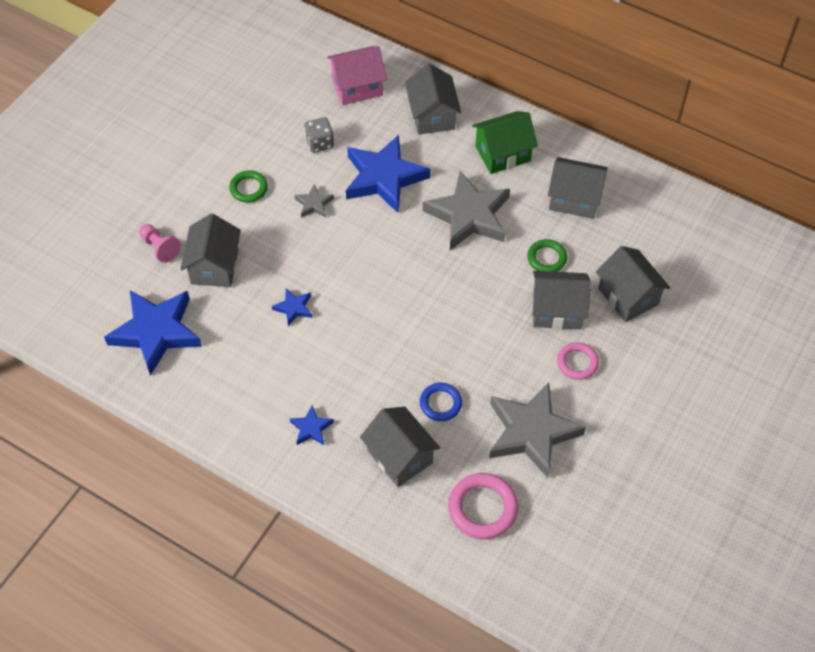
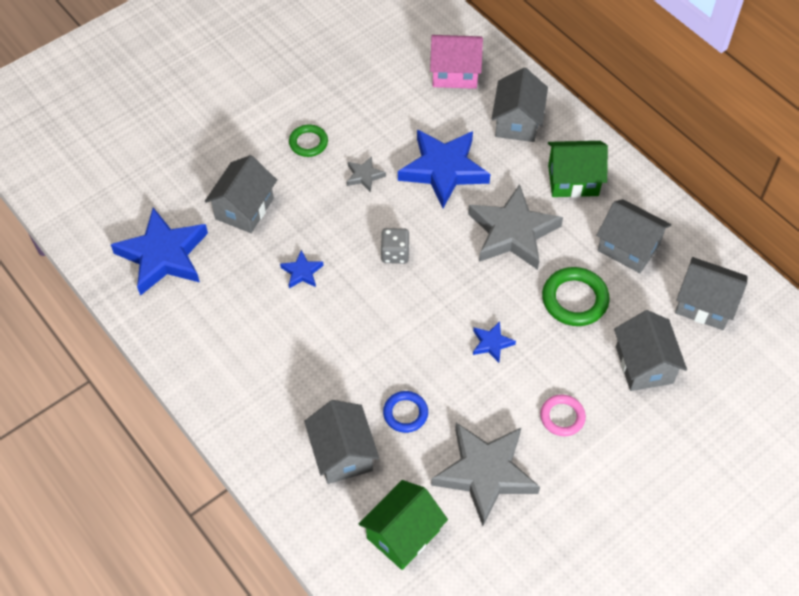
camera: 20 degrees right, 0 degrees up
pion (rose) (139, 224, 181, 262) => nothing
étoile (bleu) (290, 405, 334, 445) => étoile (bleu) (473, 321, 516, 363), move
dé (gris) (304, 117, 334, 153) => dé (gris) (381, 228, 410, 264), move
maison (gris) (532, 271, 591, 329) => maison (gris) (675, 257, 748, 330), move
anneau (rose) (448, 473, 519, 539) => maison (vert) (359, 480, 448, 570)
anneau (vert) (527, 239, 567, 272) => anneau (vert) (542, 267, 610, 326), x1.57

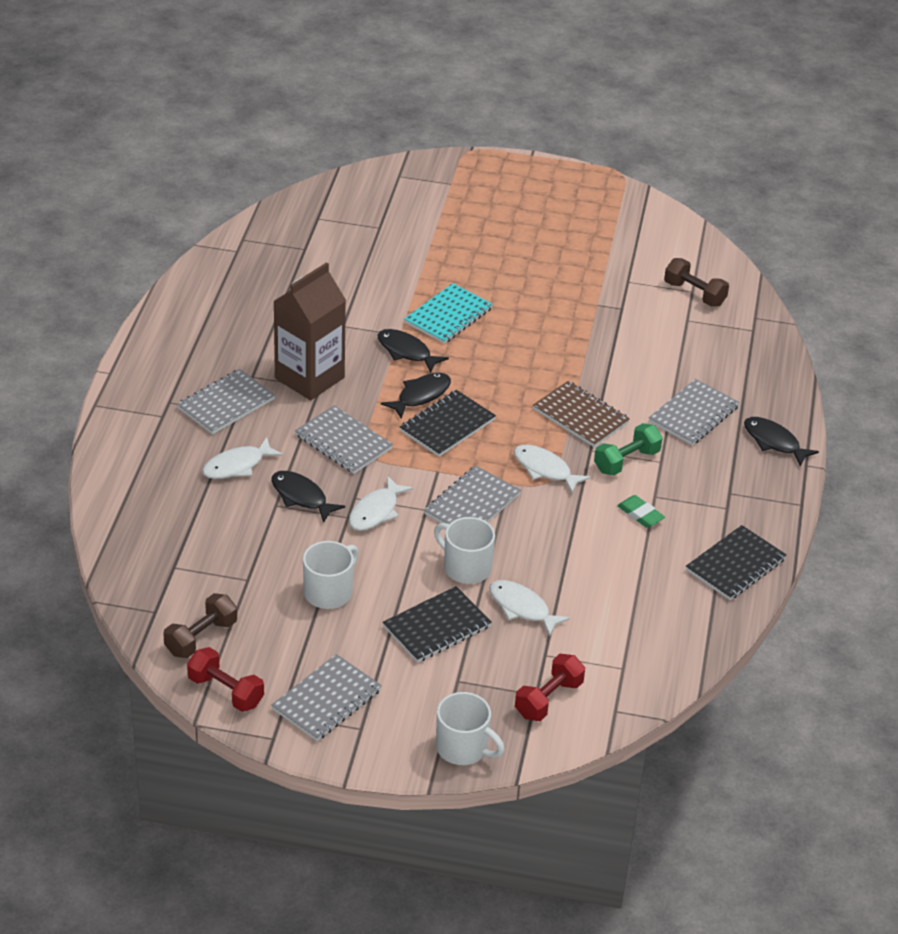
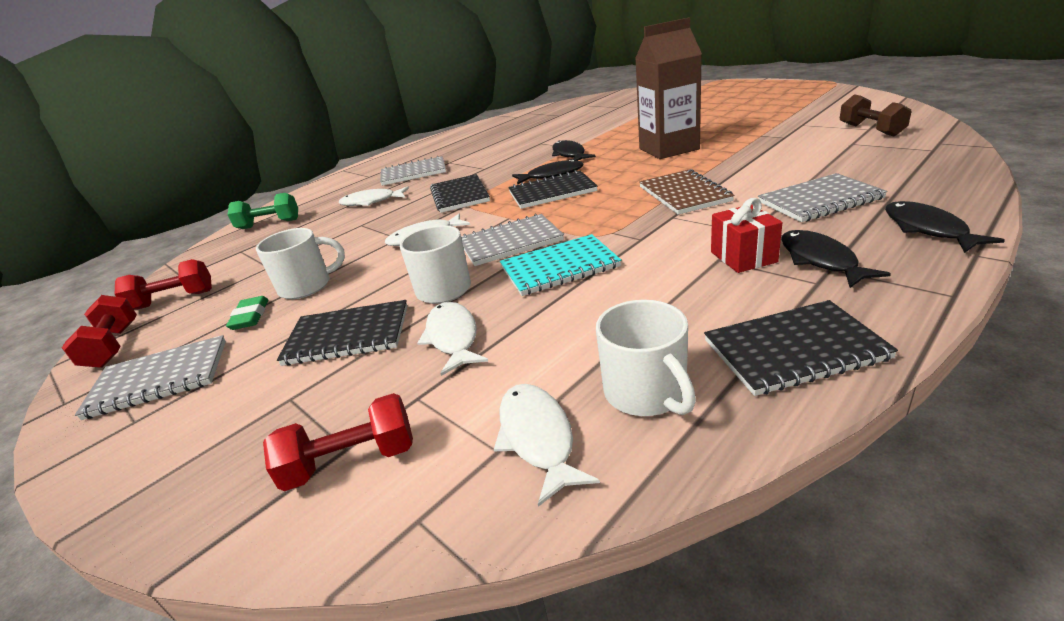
camera: 40 degrees right, 10 degrees down
nothing => cadeau (rouge) (711, 198, 783, 273)
poisson (noir) (272, 471, 345, 523) => poisson (noir) (781, 230, 891, 288), move
brique de lait (marron) (273, 262, 346, 400) => brique de lait (marron) (635, 17, 702, 159), move
carnet (turquoise) (404, 283, 493, 344) => carnet (turquoise) (500, 234, 621, 296), move
tasse (blanc) (436, 692, 505, 765) => tasse (blanc) (596, 300, 696, 416), move
poisson (blanc) (514, 445, 590, 493) => poisson (blanc) (494, 384, 600, 507), move
haltère (vert) (594, 423, 663, 475) => haltère (vert) (228, 193, 298, 229), move
gomme (vert) (617, 495, 665, 528) => gomme (vert) (226, 296, 268, 330), move
haltère (marron) (163, 593, 237, 658) => haltère (rouge) (115, 259, 212, 310)
carnet (gris) (295, 405, 393, 474) => carnet (noir) (430, 174, 490, 213)

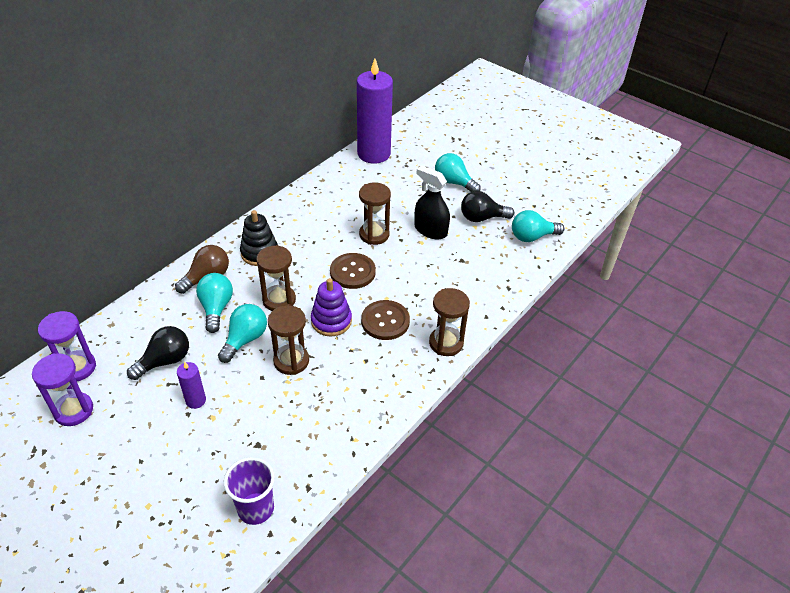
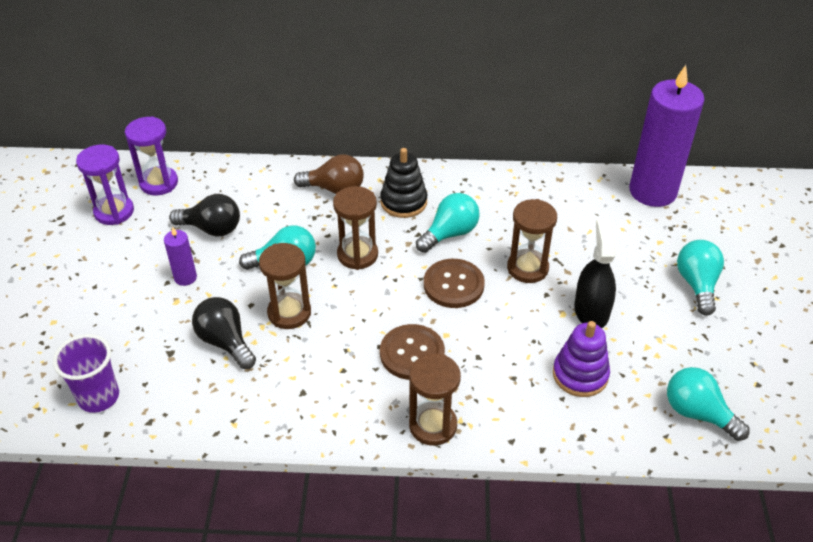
camera: 55 degrees right, 0 degrees up
ampoule (turquoise) (196, 273, 233, 333) => ampoule (turquoise) (416, 193, 480, 253), move
jouet à empiler (violet) (311, 278, 352, 336) => jouet à empiler (violet) (553, 321, 610, 397), move
ampoule (noir) (461, 191, 514, 222) => ampoule (noir) (192, 297, 256, 369), move

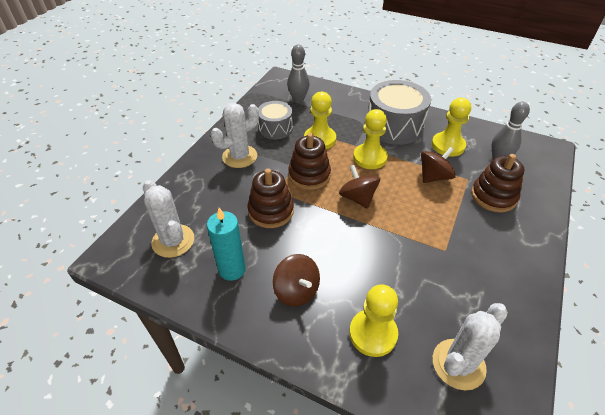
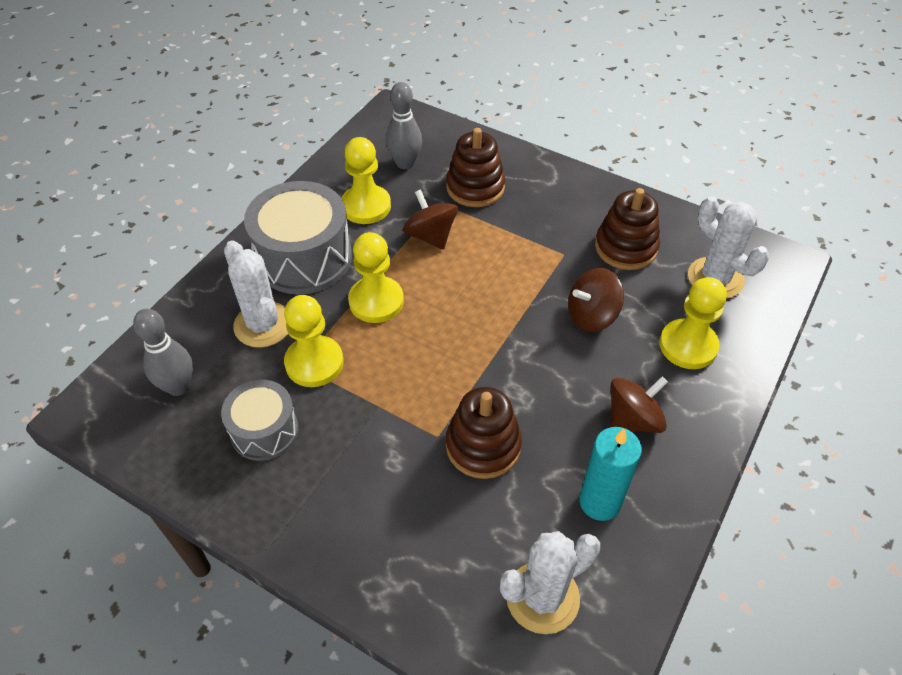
camera: 85 degrees left, 5 degrees up
cactus (blanc) (211, 103, 259, 168) => cactus (blanc) (224, 240, 288, 348), move
jouet à empiler (marron) (288, 133, 331, 190) => jouet à empiler (marron) (595, 188, 660, 270), move
toupie (marron) (339, 165, 380, 209) => toupie (marron) (568, 268, 624, 332), move

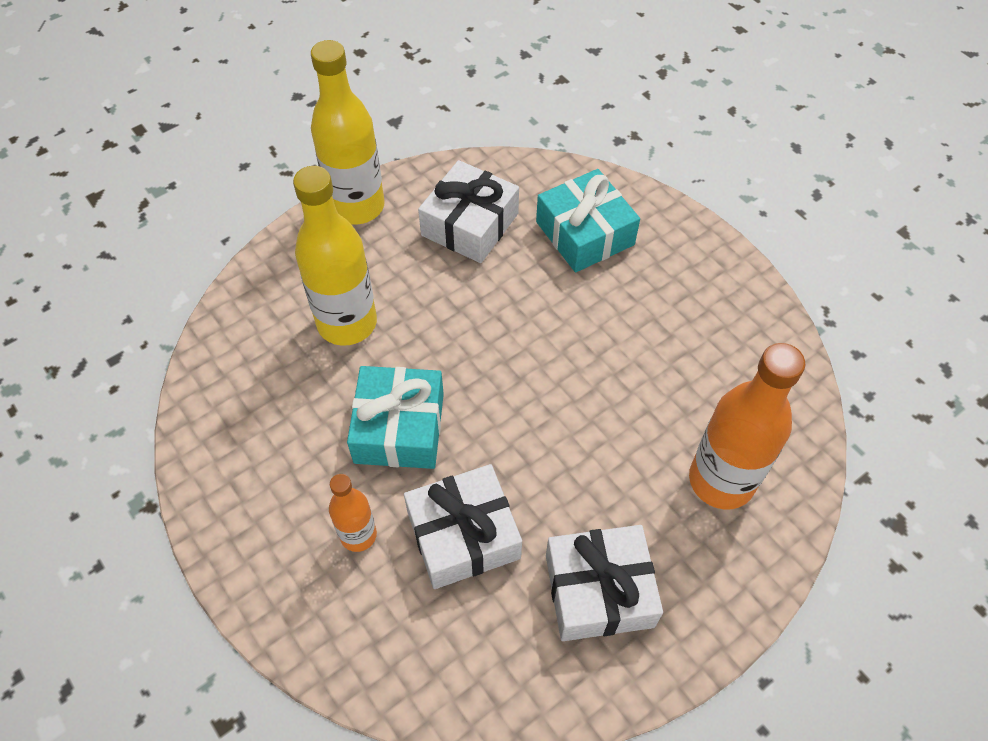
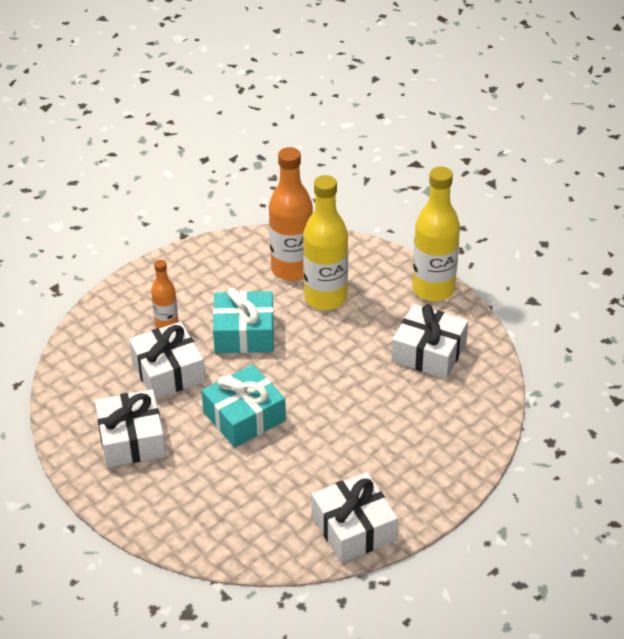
camera: 85 degrees right, 15 degrees down
nothing => cadeau (blanc) (311, 472, 398, 563)
cadeau (turquoise) (536, 169, 640, 272) => cadeau (turquoise) (201, 364, 286, 447), move
bouteille (orange) (689, 343, 806, 510) => bouteille (orange) (269, 147, 313, 281), move

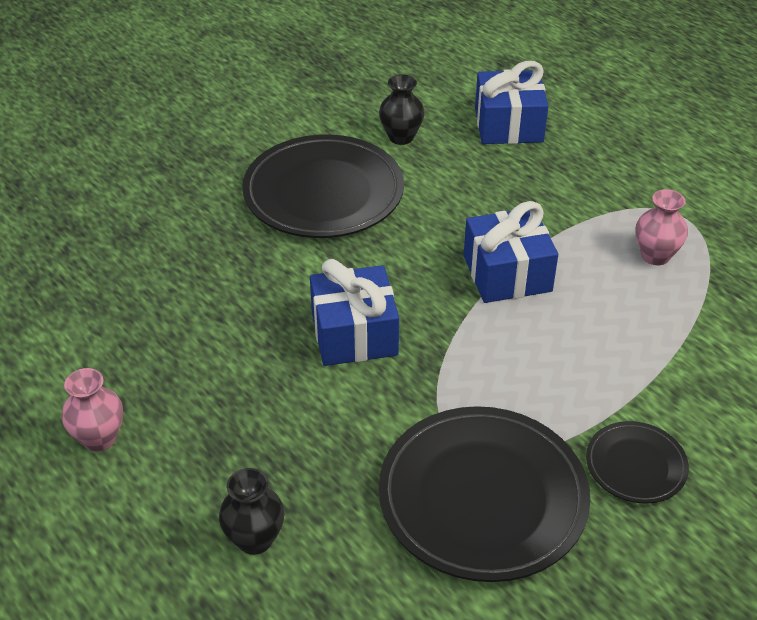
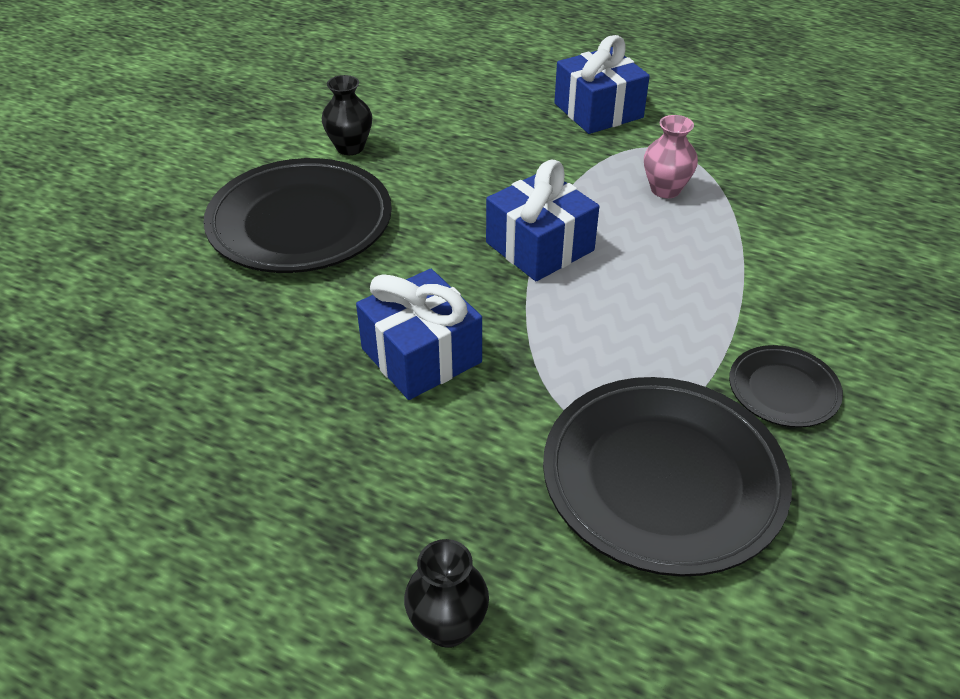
camera: 25 degrees left, 0 degrees up
vase (rose) (62, 368, 123, 452) => nothing
cadeau (bleu) (475, 61, 549, 144) => cadeau (bleu) (554, 35, 650, 134), move

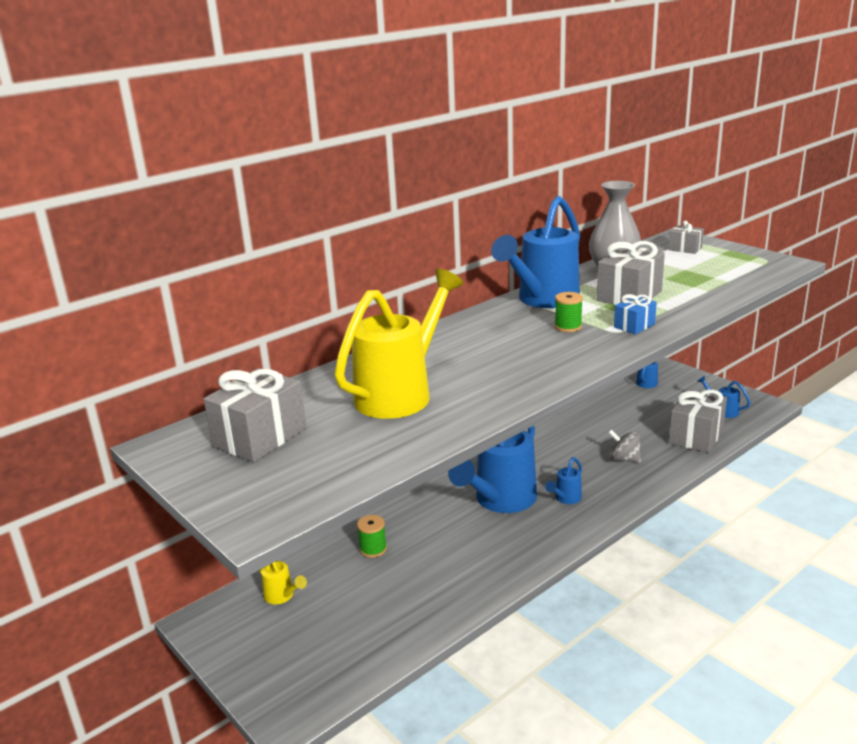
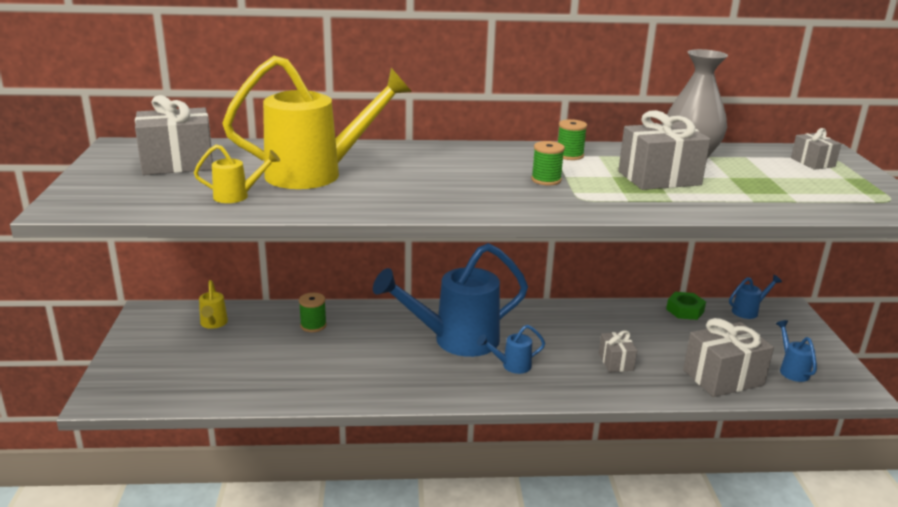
camera: 35 degrees right, 0 degrees up
cadeau (bleu) (614, 294, 657, 334) => nothing
nothing => arrosoir (jaune) (194, 145, 280, 203)
nothing => écrou (vert) (666, 292, 706, 320)
arrosoir (bleu) (491, 196, 580, 308) => bobine (vert) (558, 119, 587, 160)
toupie (gris) (608, 430, 641, 462) => cadeau (gris) (599, 331, 637, 372)

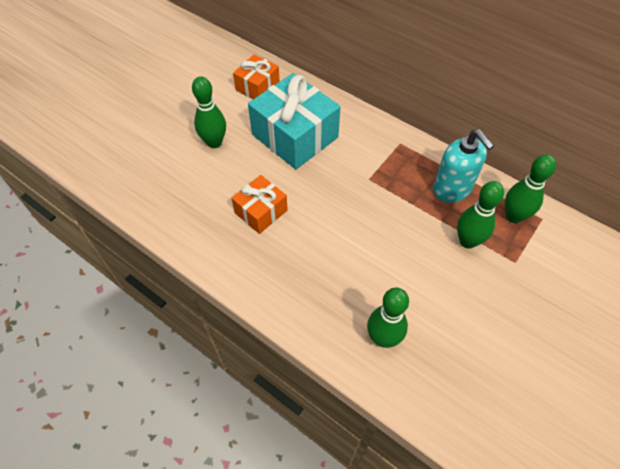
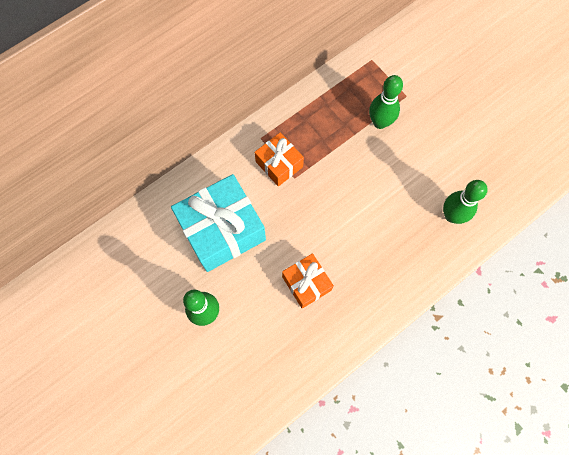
camera: 75 degrees left, 15 degrees up
distributeur de savon (turquoise) (433, 129, 494, 203) => nothing
quille (vert) (505, 154, 556, 223) => nothing
cadeau (orange) (233, 54, 280, 99) => cadeau (orange) (255, 132, 304, 187), move

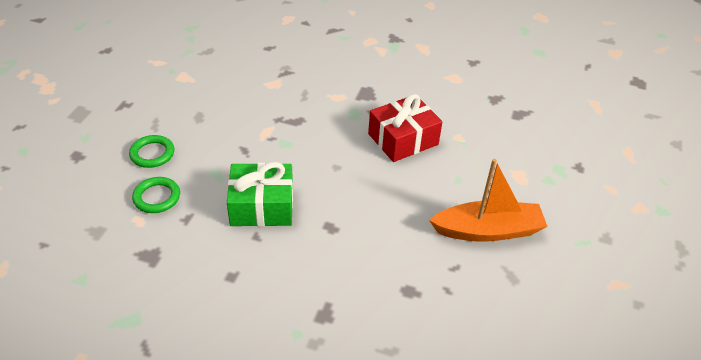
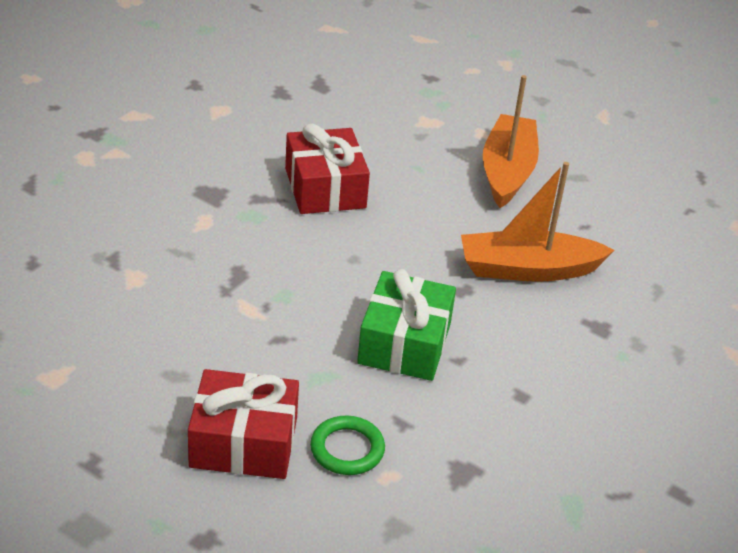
camera: 75 degrees left, 5 degrees down
nothing => bateau (orange) (461, 162, 614, 282)
anneau (vert) (129, 135, 174, 168) => cadeau (rouge) (188, 369, 299, 479)

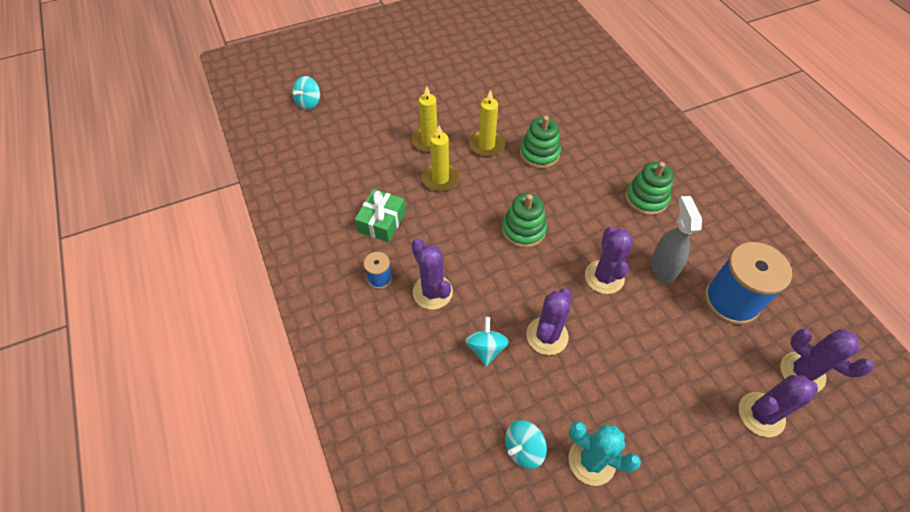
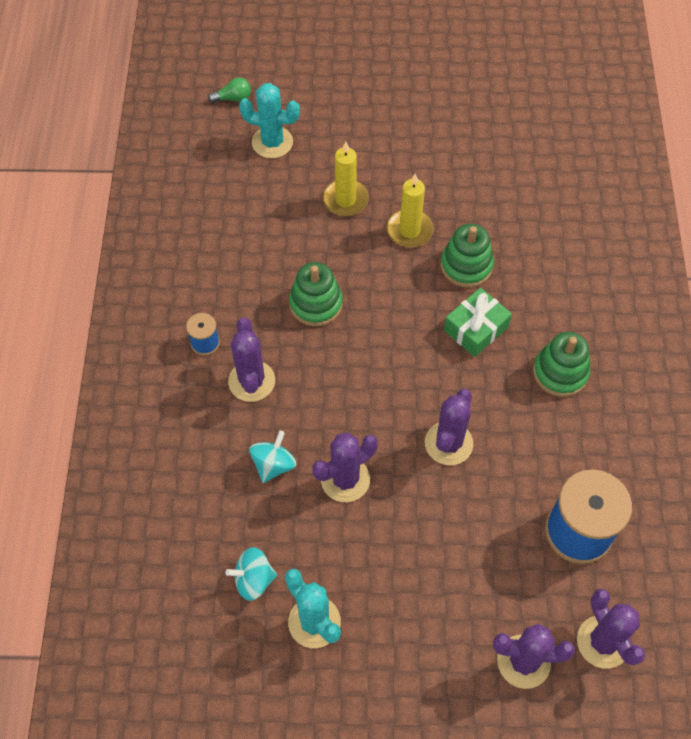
camera: 25 degrees right, 5 degrees up
bougie (jaune) (422, 125, 459, 191) => nothing
vaporisateur (gris) (650, 196, 702, 284) => nothing
nothing => cactus (turquoise) (239, 83, 300, 158)
cadeau (vert) (355, 189, 406, 242) => cadeau (vert) (444, 288, 512, 357), move
jouet à empiler (vert) (502, 193, 547, 248) => jouet à empiler (vert) (289, 262, 343, 326), move
toupie (turquoise) (292, 76, 320, 110) => ampoule (vert) (208, 77, 251, 103)

